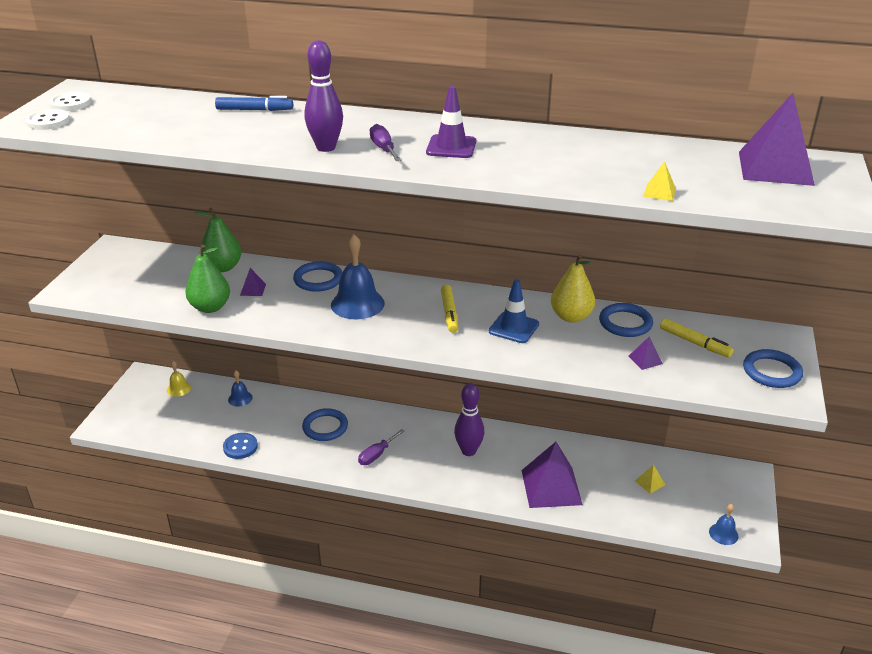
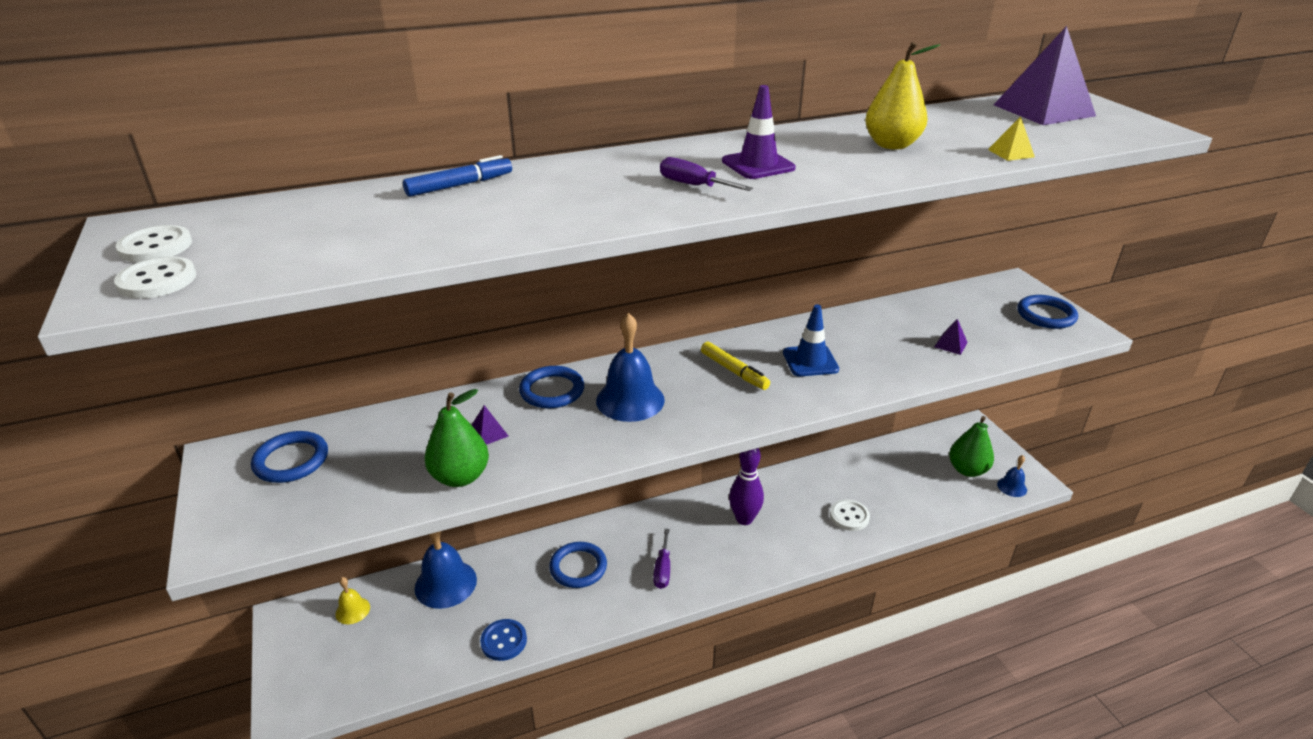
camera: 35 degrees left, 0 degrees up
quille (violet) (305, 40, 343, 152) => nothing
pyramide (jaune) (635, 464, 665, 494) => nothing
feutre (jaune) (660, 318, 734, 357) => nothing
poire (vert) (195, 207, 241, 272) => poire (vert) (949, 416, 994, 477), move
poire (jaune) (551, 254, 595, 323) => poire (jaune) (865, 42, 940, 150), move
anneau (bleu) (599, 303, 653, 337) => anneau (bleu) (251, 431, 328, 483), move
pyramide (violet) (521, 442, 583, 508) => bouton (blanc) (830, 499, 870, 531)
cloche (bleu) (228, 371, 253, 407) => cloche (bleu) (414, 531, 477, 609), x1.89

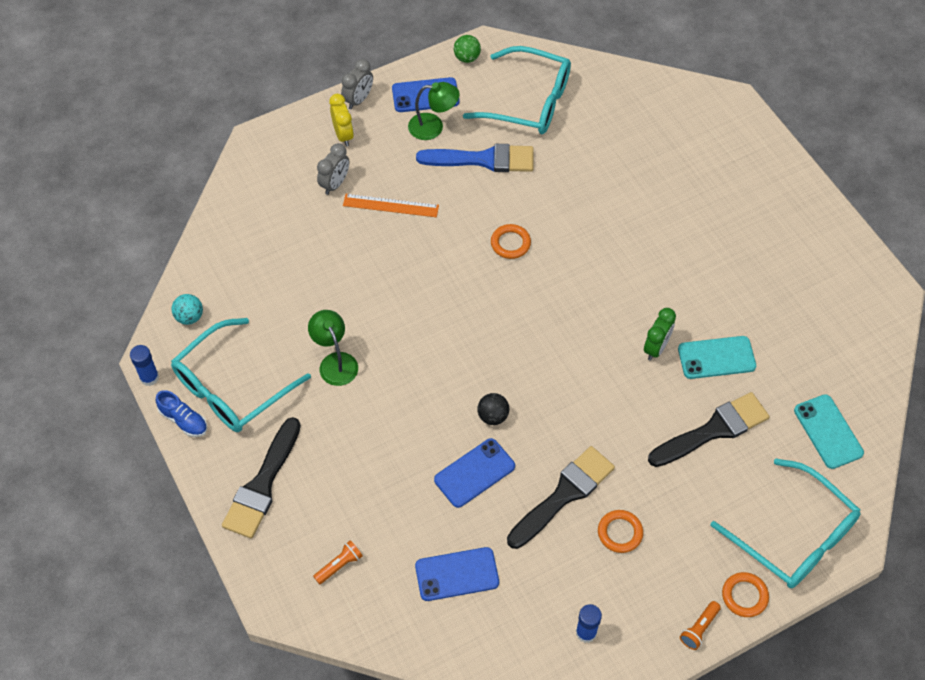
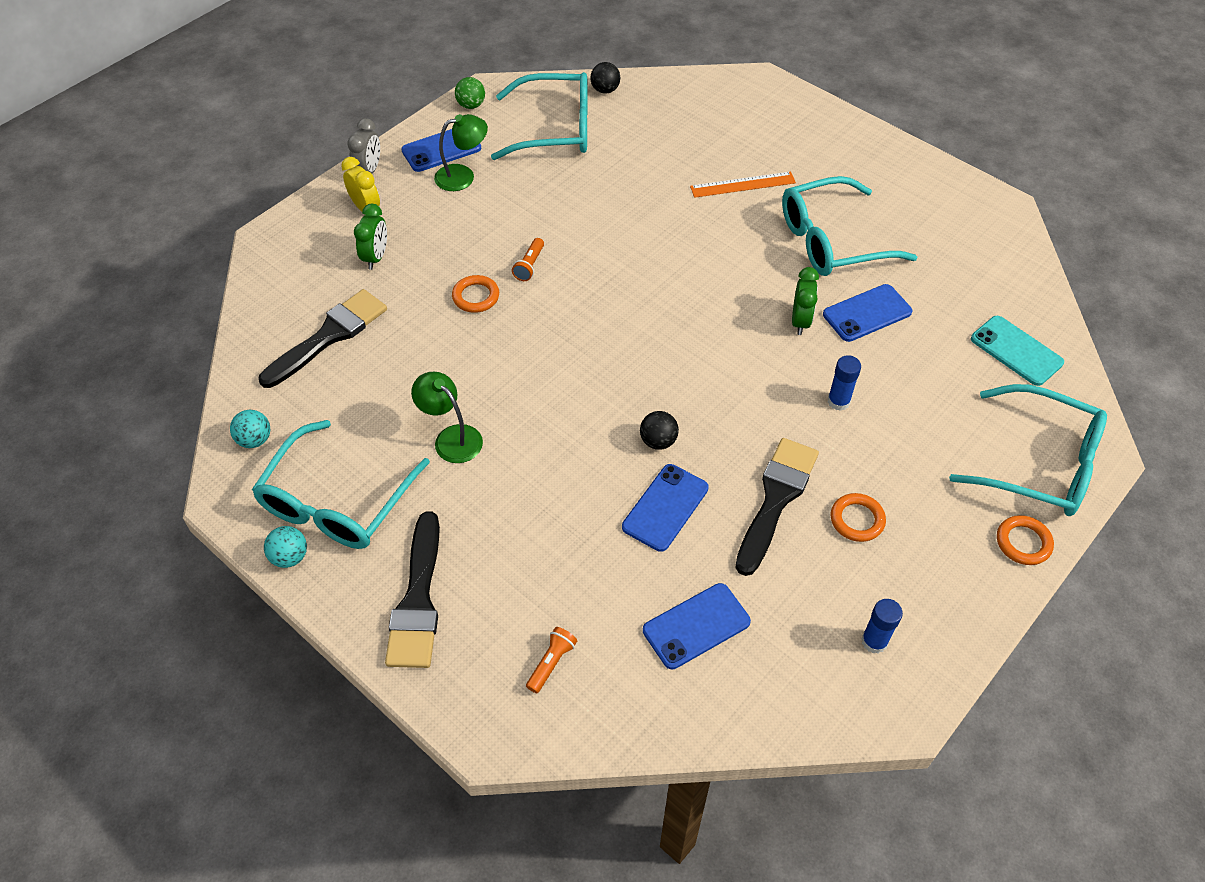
camera: 20 degrees left, 5 degrees down
pinceau (bleu) (416, 144, 534, 172) => nothing
nothing => balle (noir) (590, 62, 620, 94)
nothing => lunettes (turquoise) (782, 176, 917, 276)
bâton de colle (bleu) (130, 345, 159, 386) => bâton de colle (bleu) (828, 355, 861, 411), move
règle (orange) (343, 194, 439, 217) => règle (orange) (690, 171, 796, 198), move
anneau (orange) (491, 224, 531, 259) => anneau (orange) (452, 275, 499, 313), move
pinceau (noir) (648, 392, 770, 467) => pinceau (noir) (259, 289, 387, 388), move
lampe de poche (orange) (680, 601, 721, 650) => lampe de poche (orange) (512, 238, 544, 281), move
chaussure (bleu) (156, 390, 207, 437) => balle (turquoise) (264, 526, 307, 568)
réveil (gris) (317, 143, 349, 195) => réveil (vert) (354, 204, 387, 270)
téléphone (turquoise) (678, 336, 756, 379) => téléphone (bleu) (823, 284, 912, 342)

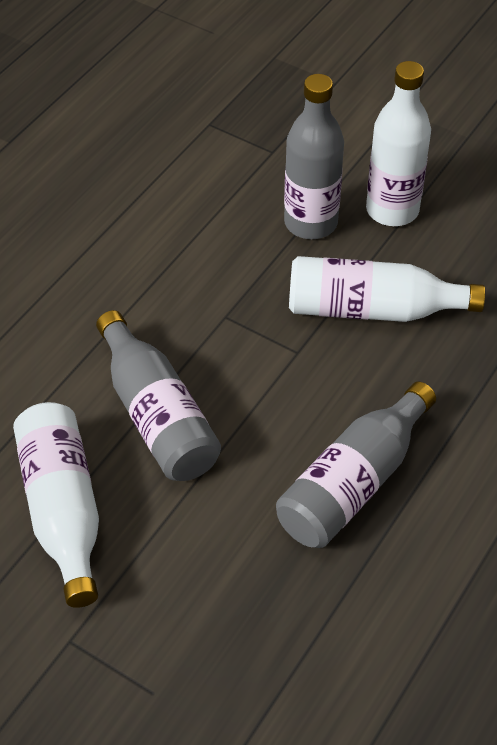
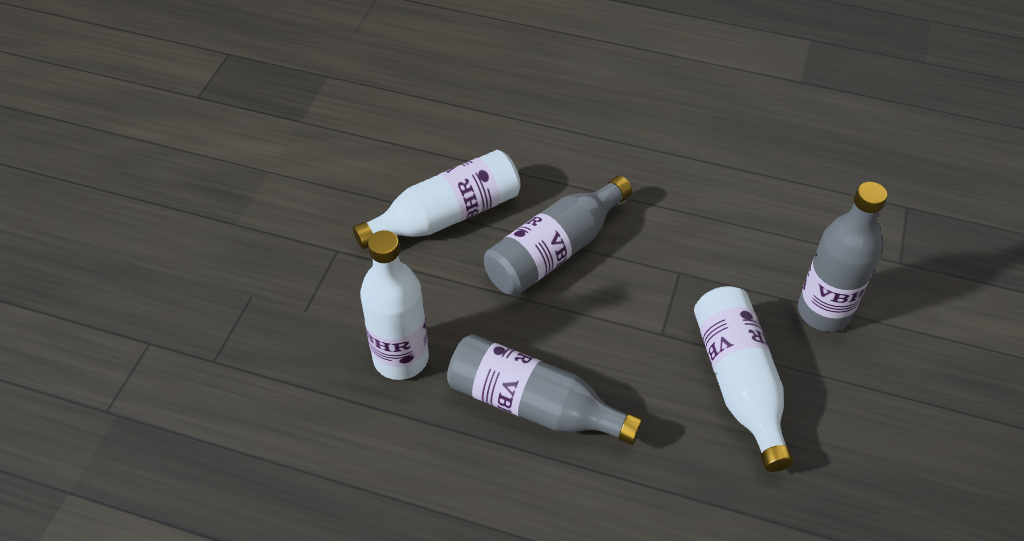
camera: 75 degrees right, 0 degrees up
bouteille (blanc) (366, 61, 431, 226) => bouteille (blanc) (360, 230, 429, 380), move

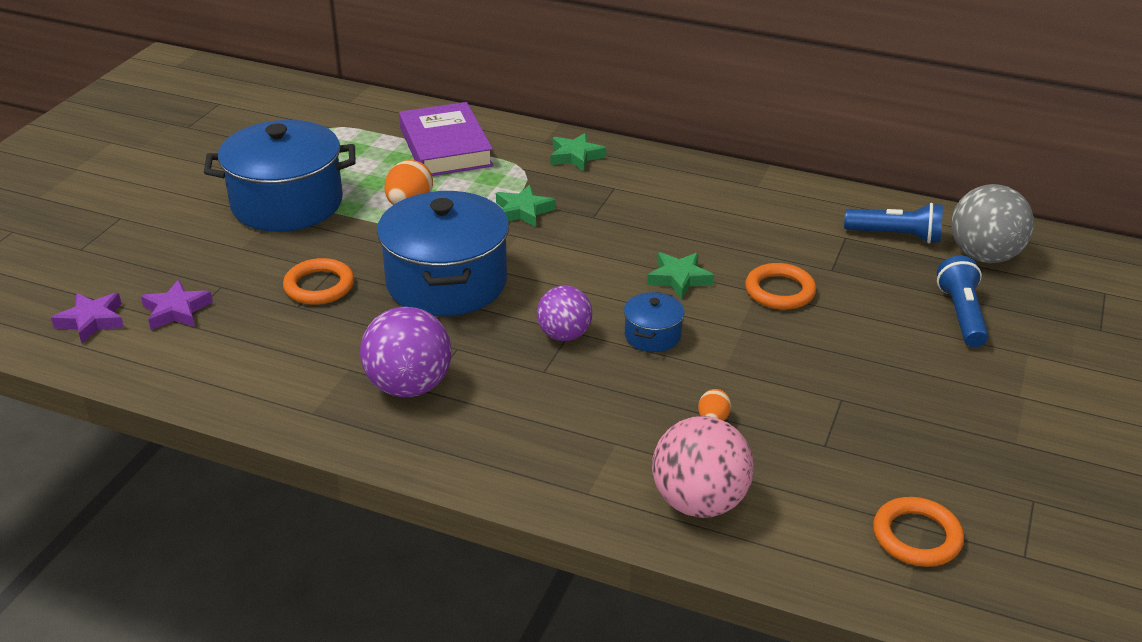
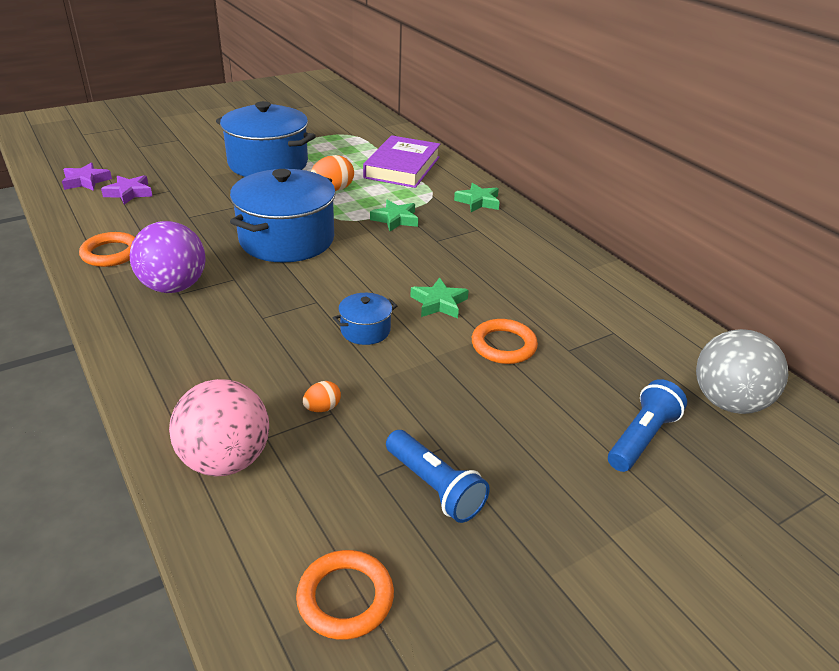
camera: 35 degrees right, 0 degrees up
balle (violet) (537, 286, 592, 341) => nothing
anneau (orange) (283, 258, 354, 305) => anneau (orange) (79, 232, 135, 267), move
lampe de poche (bleu) (844, 203, 943, 244) => lampe de poche (bleu) (386, 430, 490, 523), move

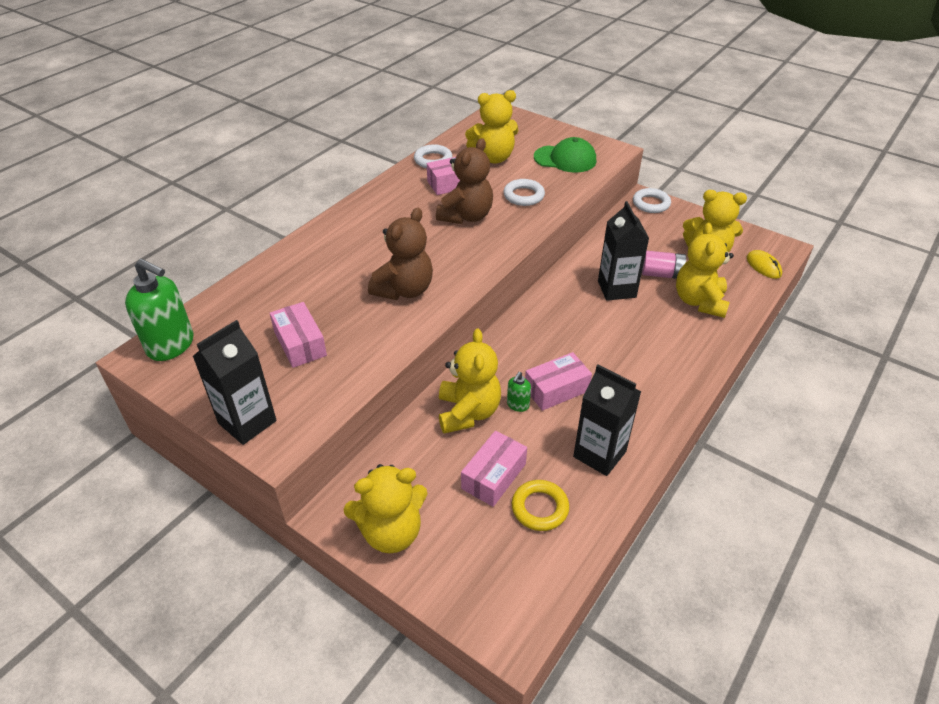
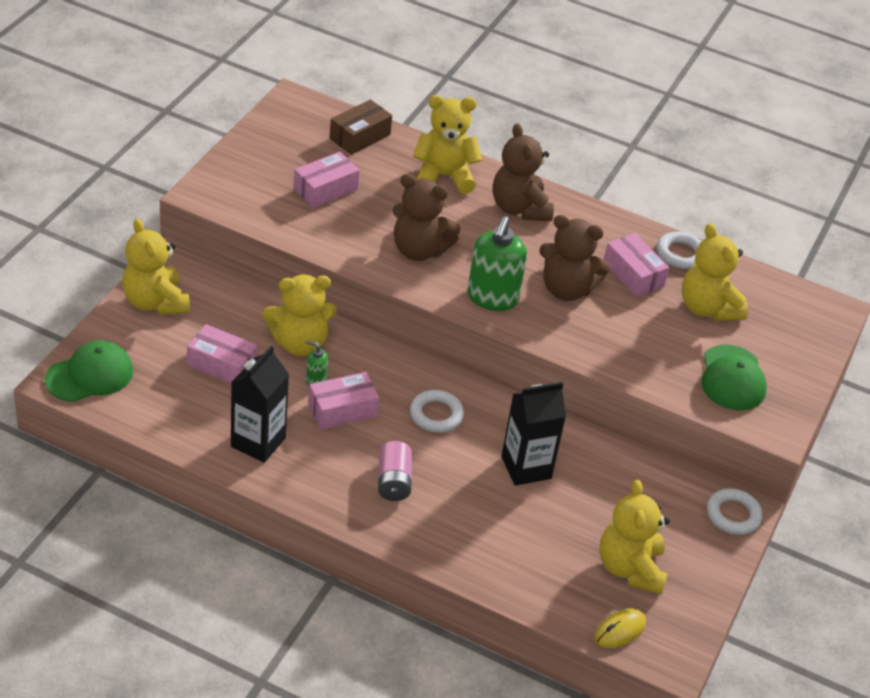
camera: 75 degrees right, 0 degrees up
brique de lait (noir) (192, 320, 277, 445) => nothing
anneau (jaune) (512, 480, 569, 531) => nothing
nothing => casquette (vert) (45, 340, 133, 402)
nothing => boîte (marron) (330, 99, 392, 155)
nothing => ours en peluche (marron) (493, 123, 554, 221)
distributeur de savon (vert) (125, 259, 194, 361) => distributeur de savon (vert) (467, 216, 527, 311), move
anneau (blanc) (504, 179, 545, 206) => anneau (blanc) (410, 390, 464, 433), move
pile (rose) (642, 251, 686, 279) => pile (rose) (378, 441, 412, 501), move
ours en peluche (jaune) (676, 223, 734, 318) => ours en peluche (jaune) (413, 95, 482, 194), move
boîte (rose) (525, 352, 592, 411) => boîte (rose) (308, 372, 379, 429), 75 degrees counterclockwise

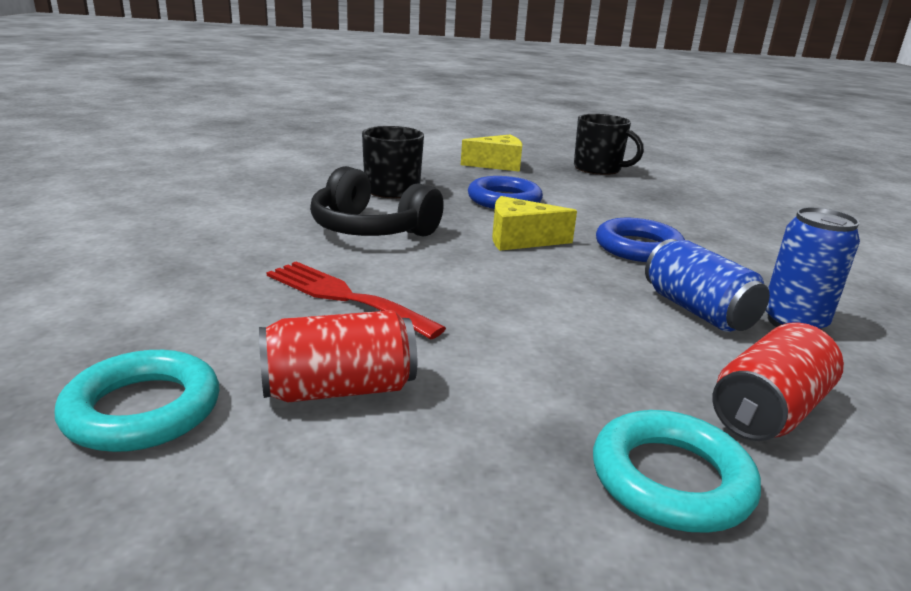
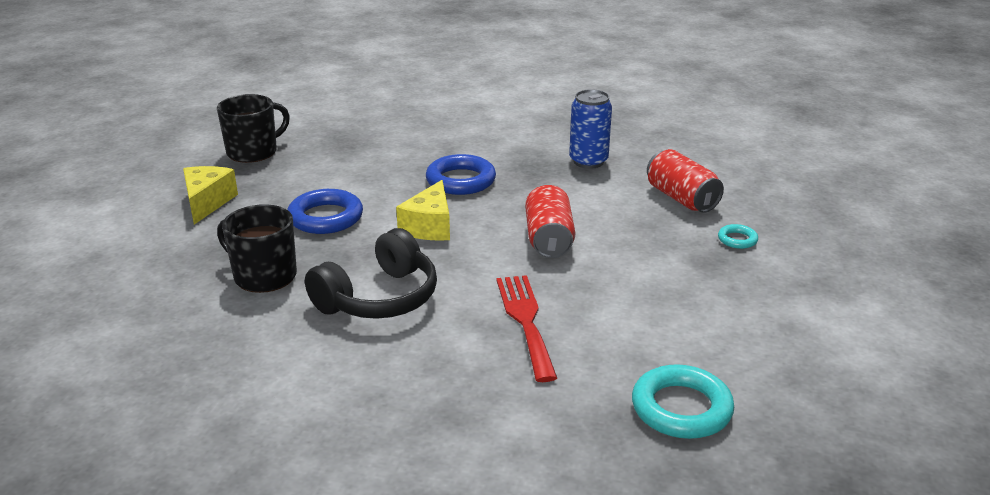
camera: 75 degrees left, 5 degrees up
canette (bleu) (645, 239, 770, 332) => nothing
canette (rouge) (259, 310, 417, 402) => canette (rouge) (525, 185, 575, 258), move
fourchette (rouge) (267, 261, 446, 340) => fourchette (rouge) (496, 275, 557, 382), 120 degrees clockwise
anneau (turquoise) (593, 410, 761, 533) => anneau (turquoise) (718, 224, 758, 249), x0.51

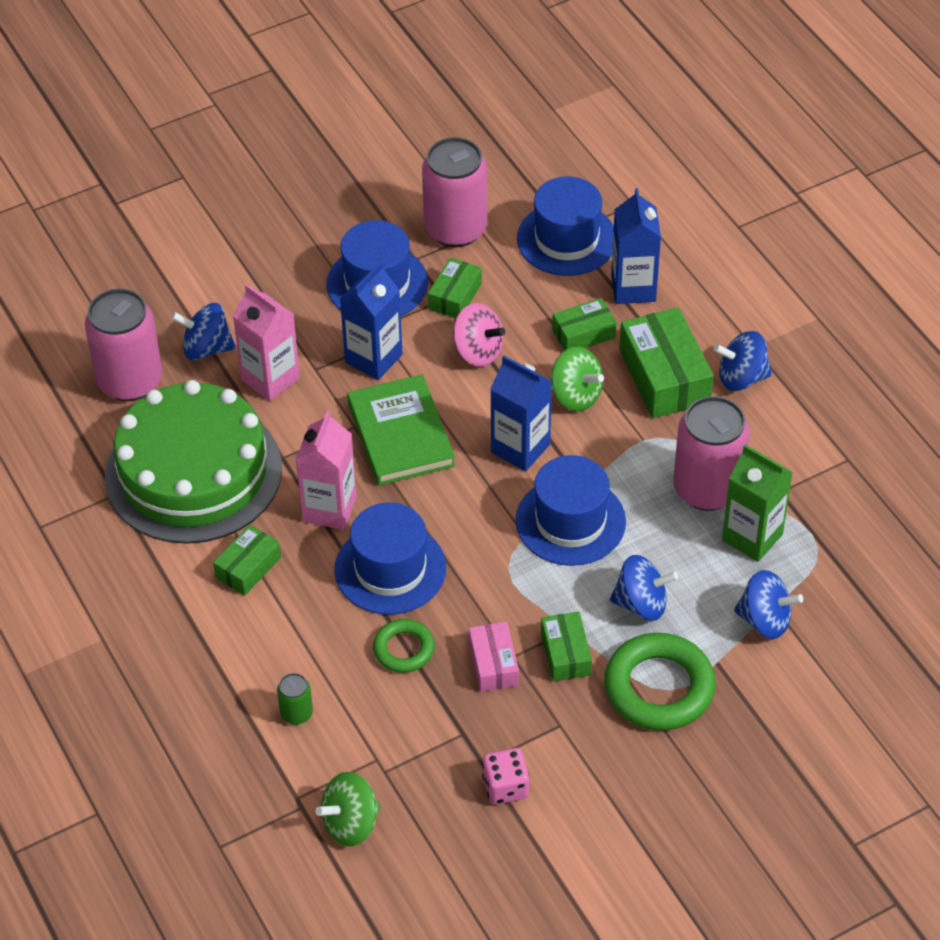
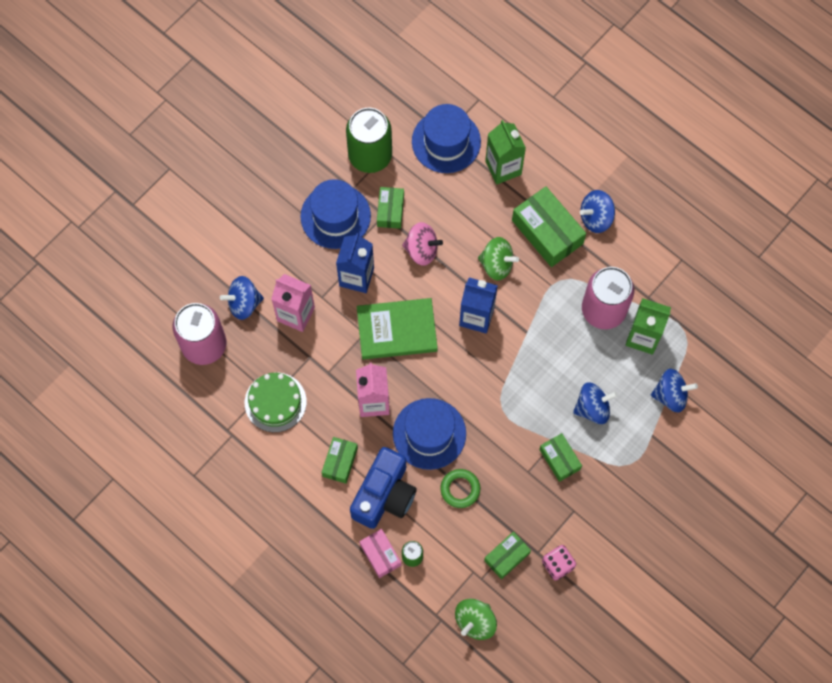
camera: 20 degrees left, 20 degrees up
chapeau (bleu) (516, 455, 626, 566) => nothing
anneau (vert) (604, 633, 716, 730) => nothing
nothing => appareil photo (bleu) (350, 447, 417, 529)
boîte (rose) (469, 622, 519, 692) => boîte (rose) (359, 529, 401, 578), move
boîte (vert) (552, 298, 616, 351) => boîte (vert) (484, 531, 531, 579), move
canette (rose) (422, 137, 488, 247) => canette (vert) (346, 108, 392, 173)
brique de lait (bleu) (611, 188, 661, 304) => brique de lait (vert) (485, 120, 526, 185)
livre (vert) (347, 374, 455, 485) => livre (vert) (357, 298, 438, 360), 60 degrees counterclockwise
gâteau (vert) (105, 380, 282, 544) => gâteau (vert) (245, 372, 307, 432), x0.52

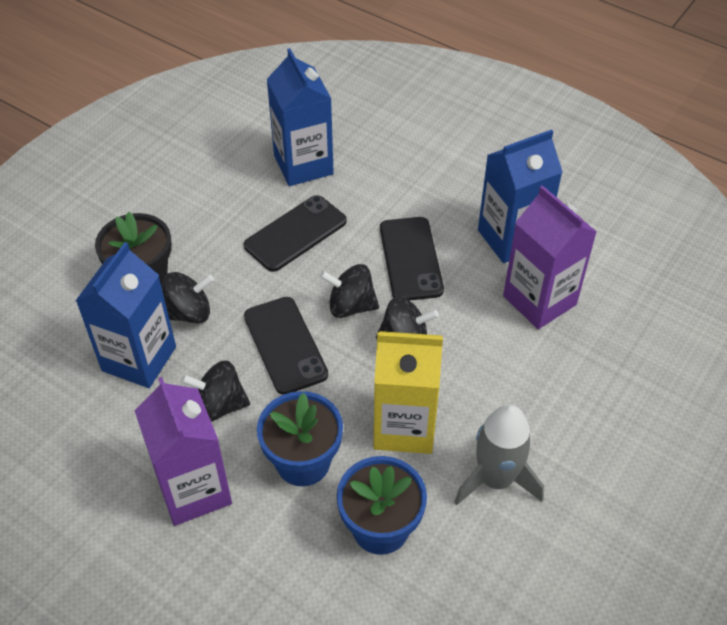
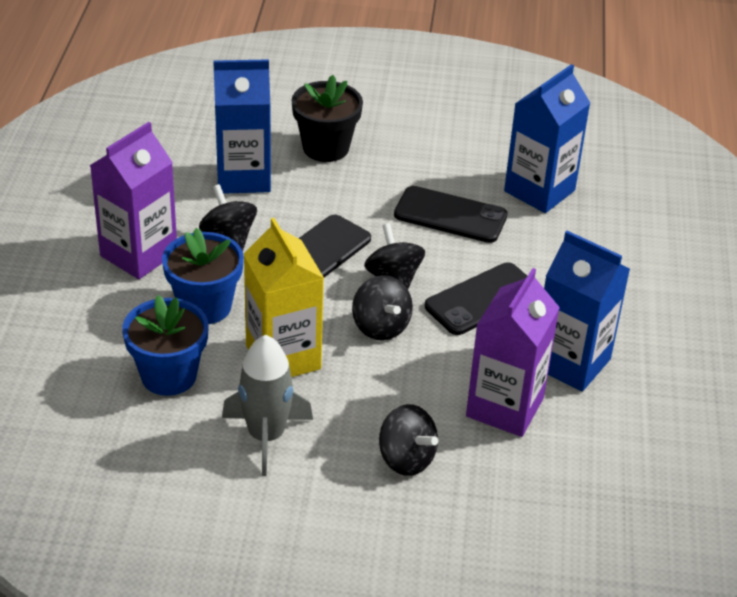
camera: 60 degrees right, 10 degrees down
toupie (noir) (162, 272, 214, 324) => toupie (noir) (379, 404, 438, 476), move

